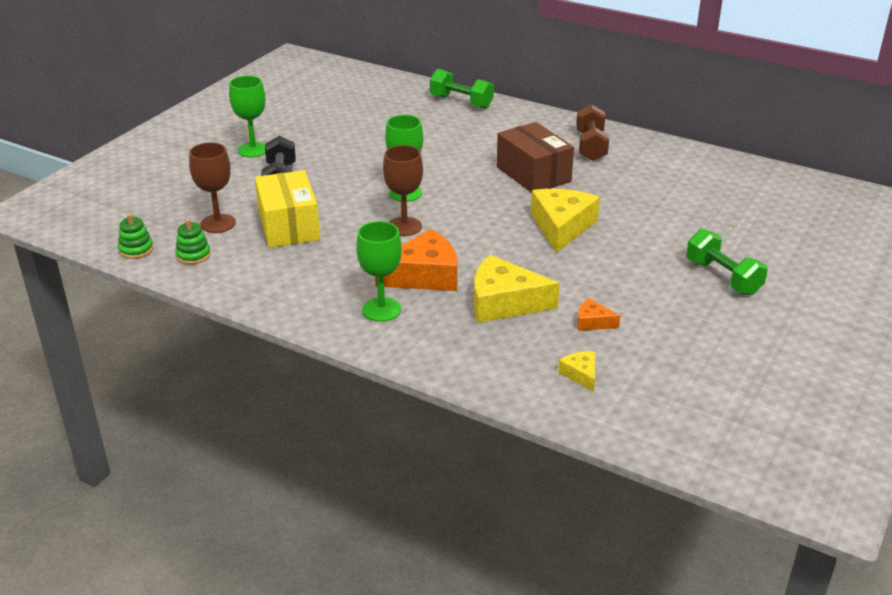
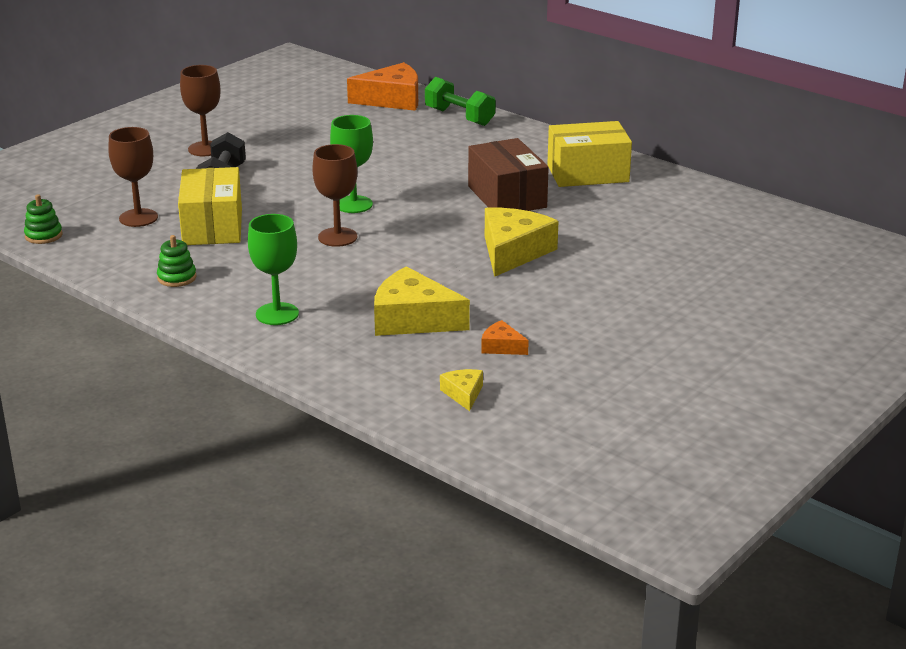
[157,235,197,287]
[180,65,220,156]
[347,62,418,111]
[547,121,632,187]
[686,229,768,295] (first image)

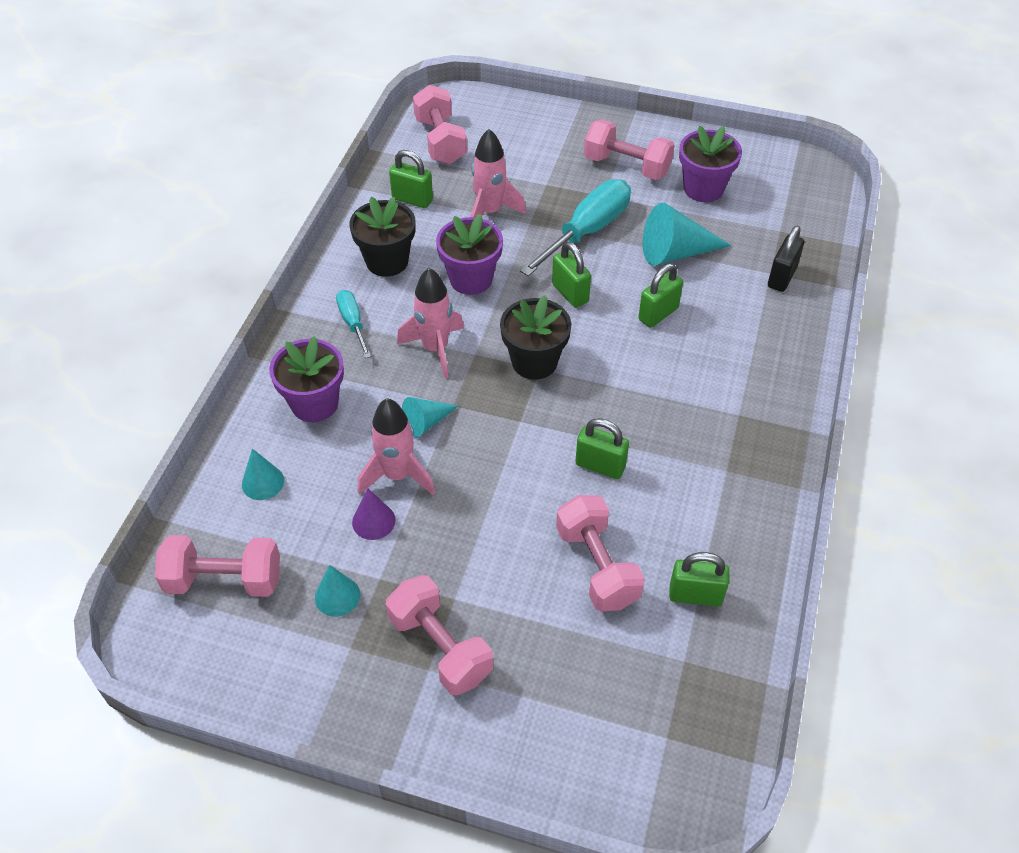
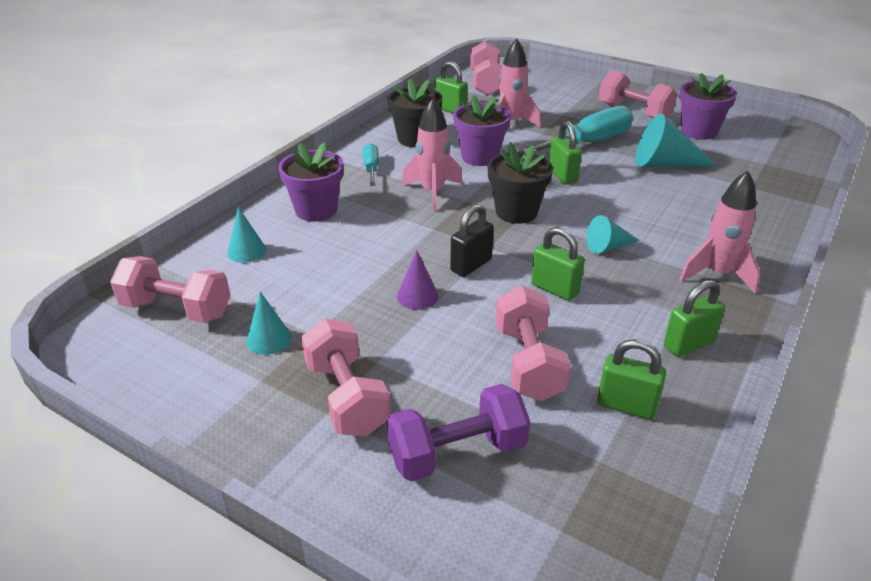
[397,250,438,310]
[679,170,760,293]
[586,215,639,254]
[664,280,725,357]
[450,204,494,277]
[387,384,530,482]

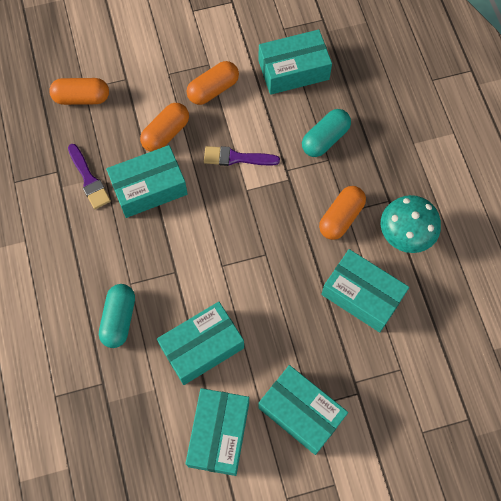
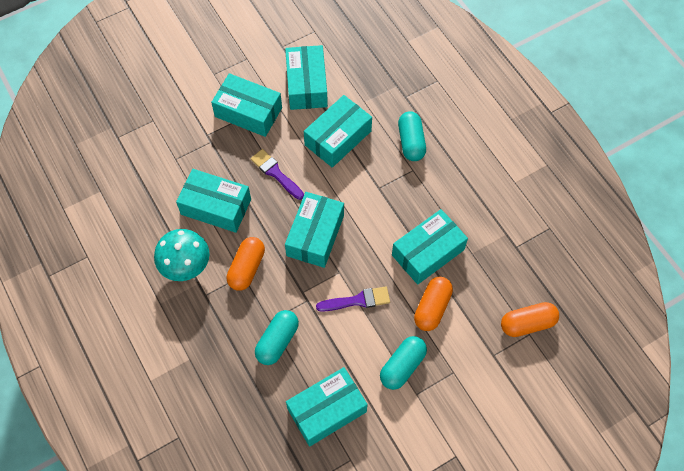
[251,149,304,200]
[380,336,427,390]
[285,192,344,268]

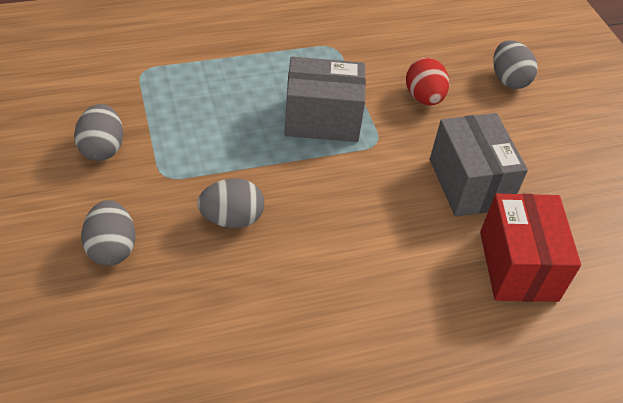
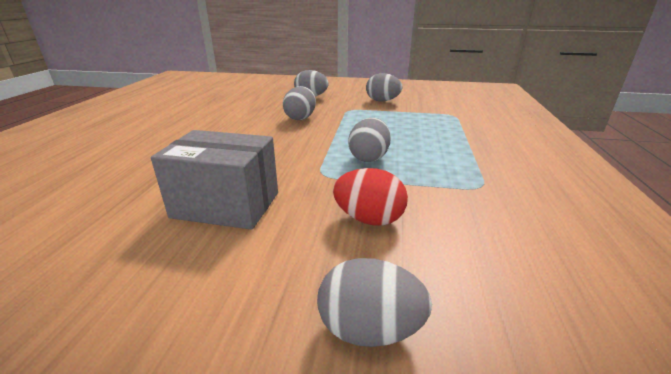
[348,118,391,162]
[480,193,581,302] (first image)

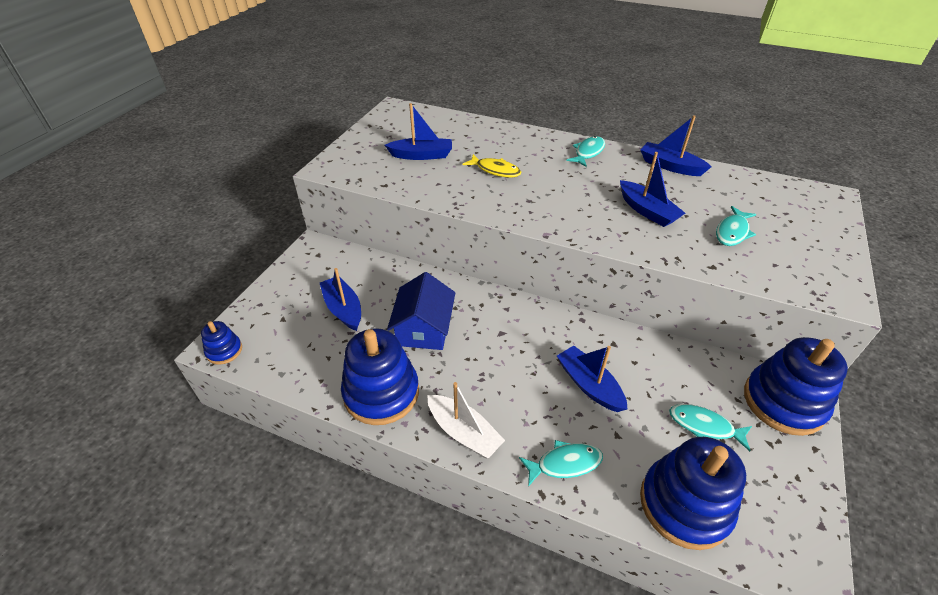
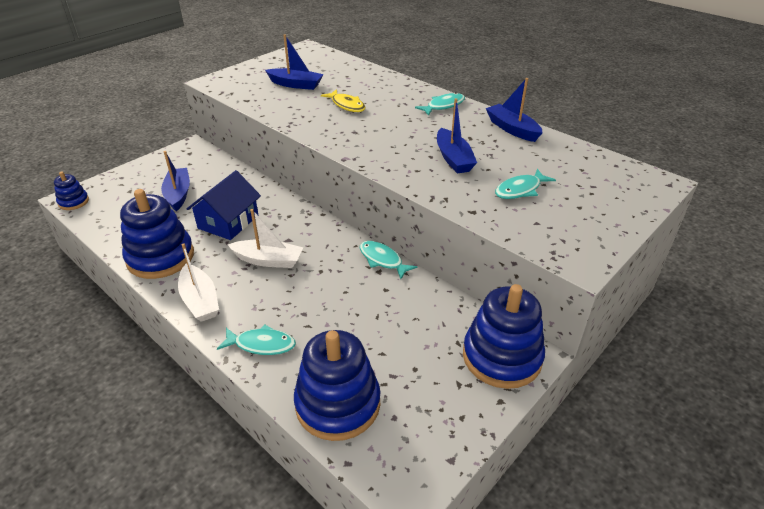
[557,345,628,412] (first image)
[360,241,417,279]
[228,209,303,268]

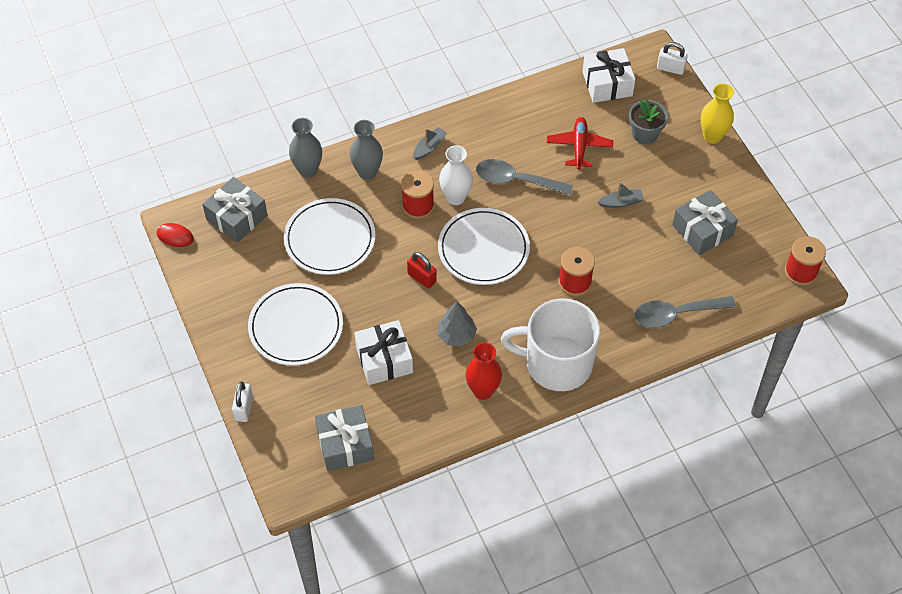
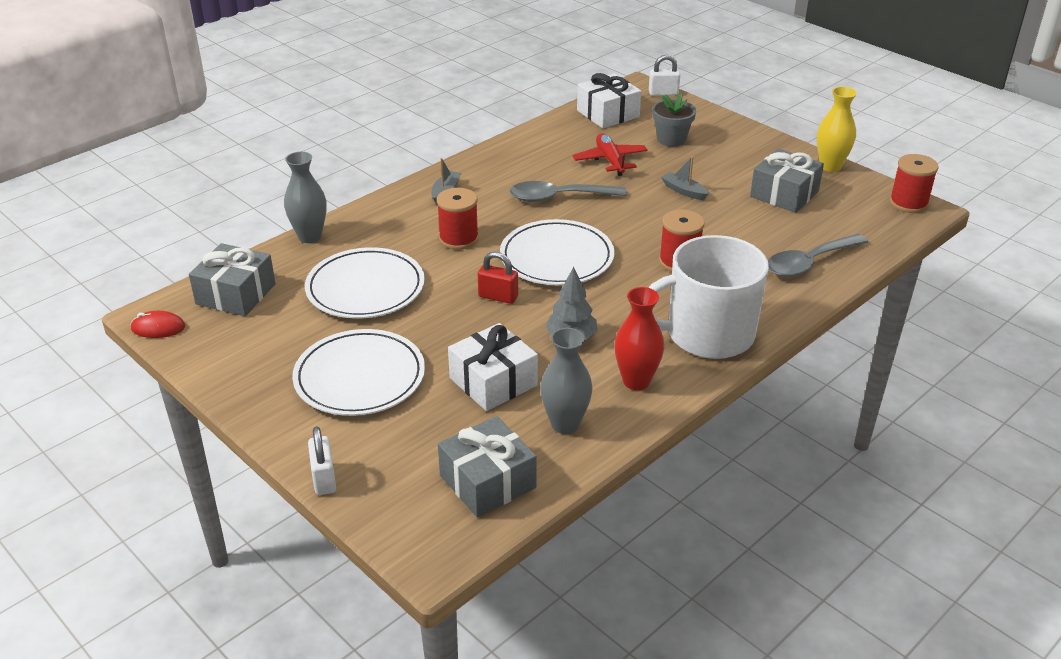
[540,328,593,434]
[439,145,473,205] (first image)
[661,157,709,200]
[817,86,857,172]

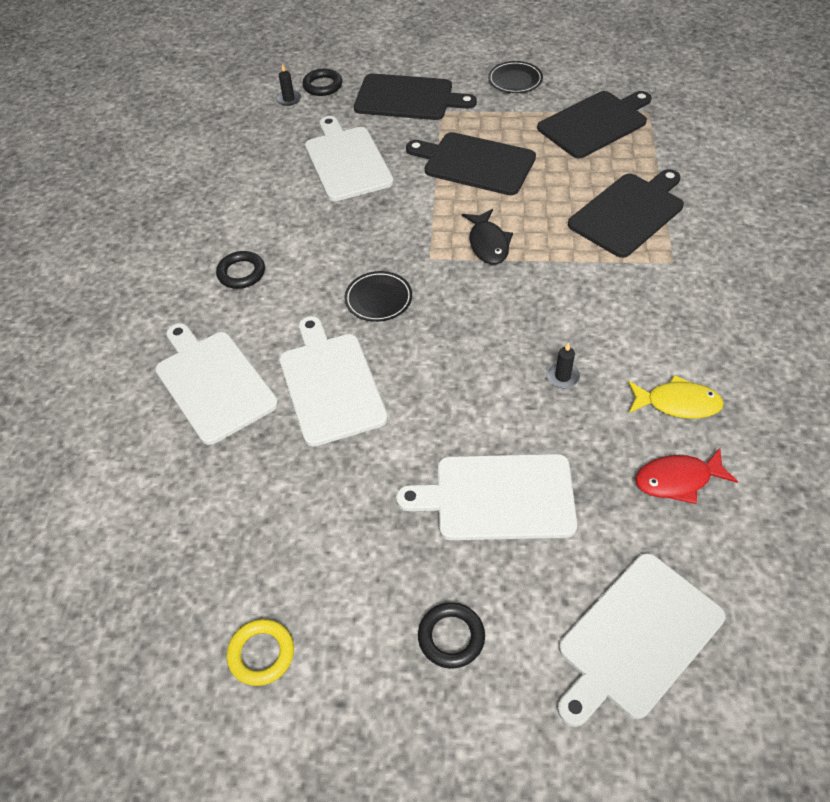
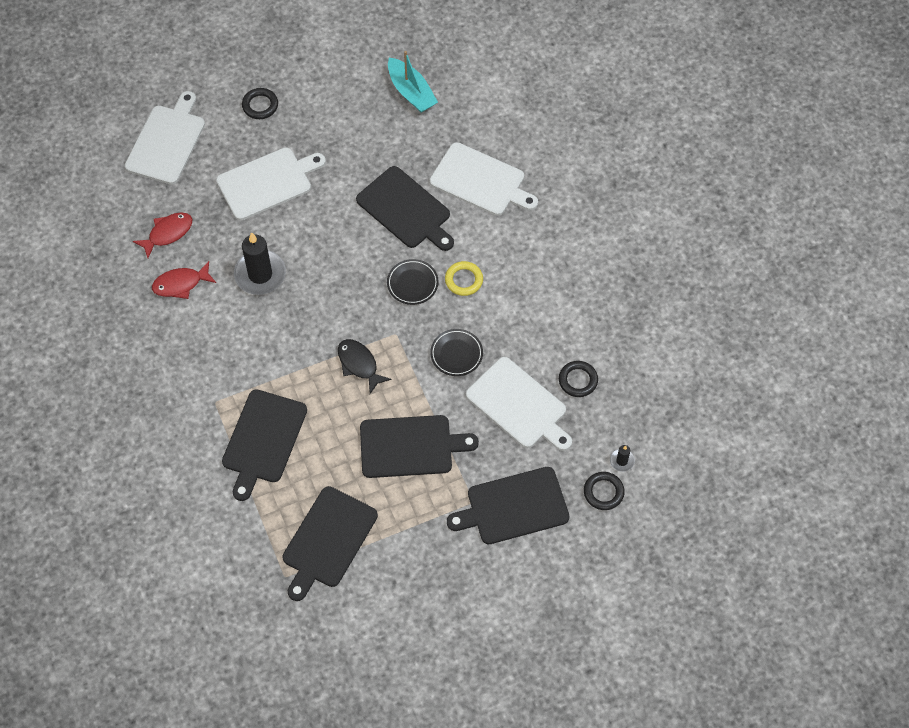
[559,361,598,397]
[445,261,483,296]
[356,166,454,251]
[430,329,483,376]
[234,232,286,295]
[152,261,216,299]
[388,51,438,113]

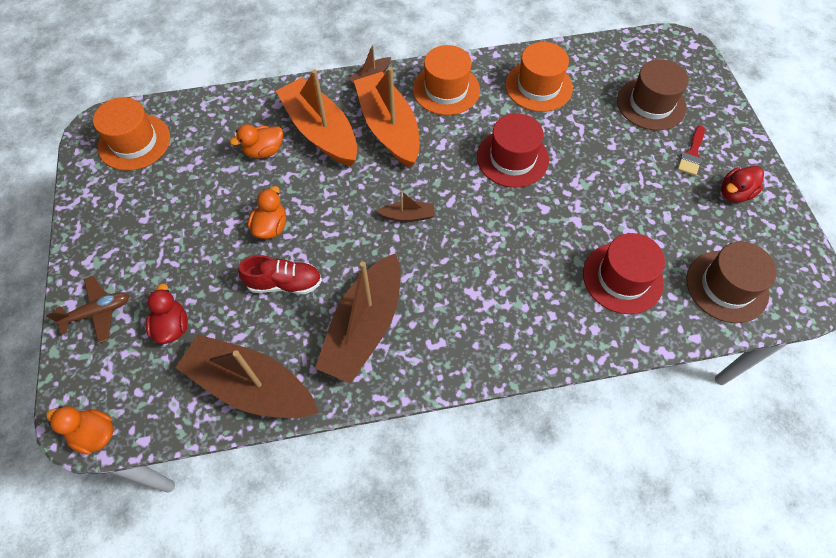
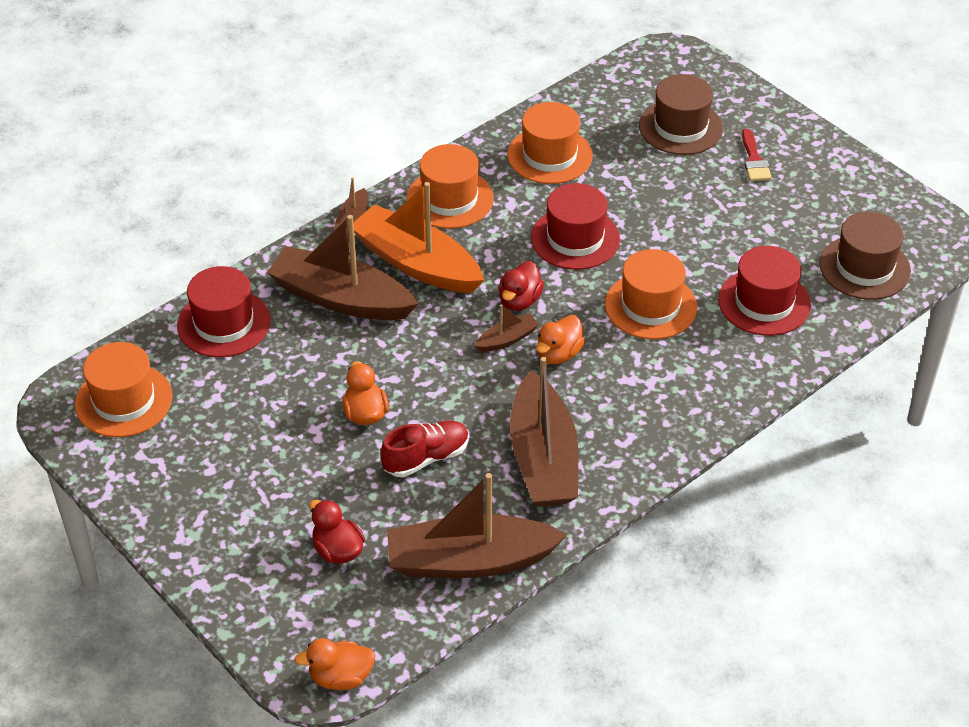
[46,276,129,344] (first image)
[536,315,585,364]
[267,215,418,320]
[499,261,544,311]
[177,266,271,357]
[605,249,697,339]

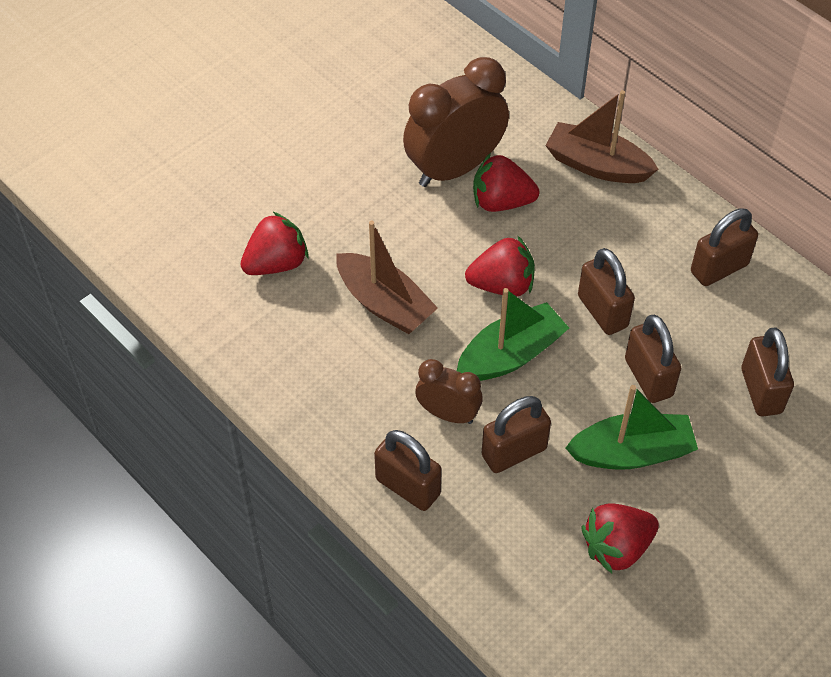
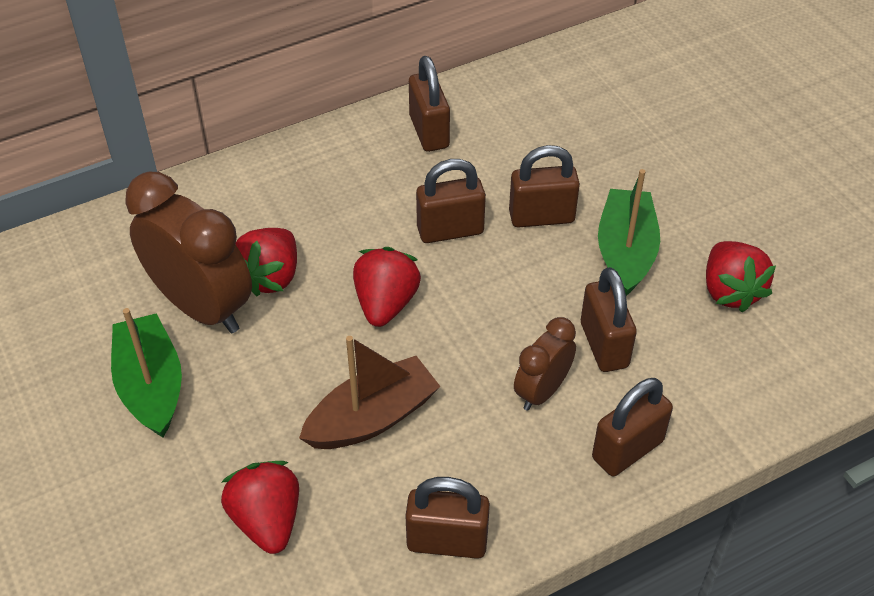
[125,172,252,333]
[111,308,182,437]
[545,90,658,183] (first image)
[405,477,490,559]

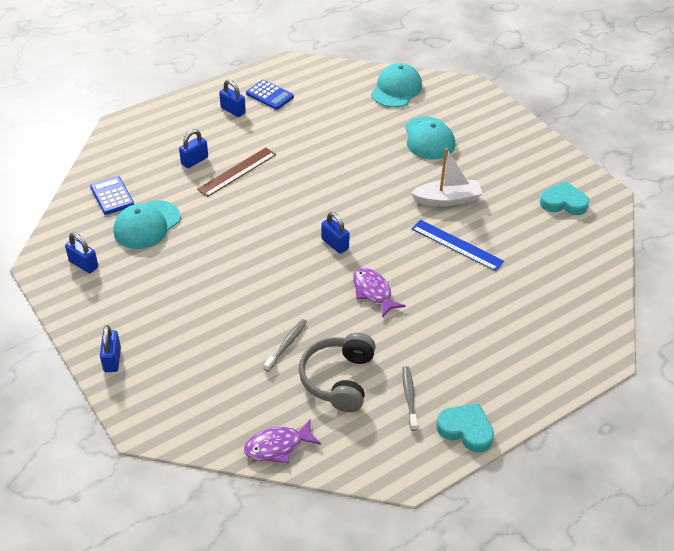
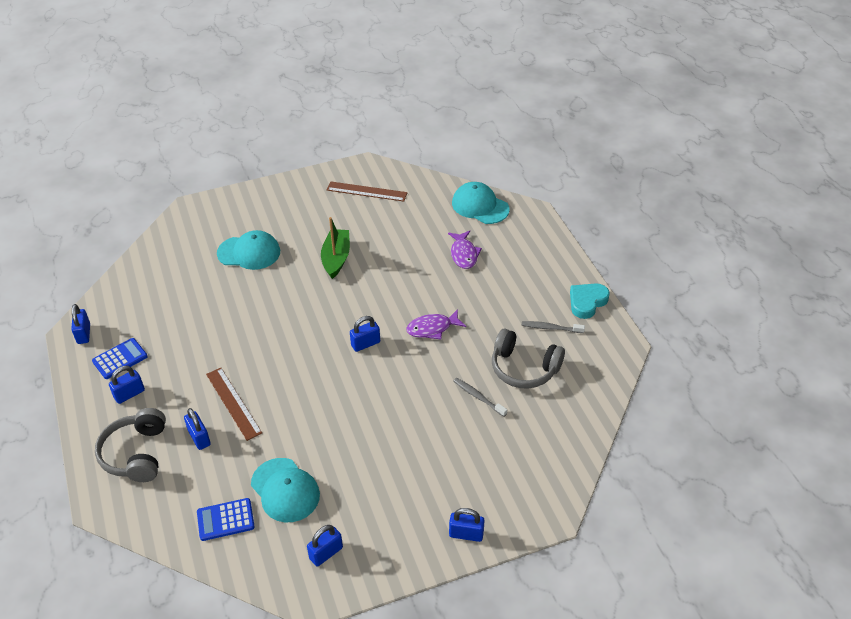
[448,231,482,269]
[452,182,510,224]
[321,217,350,279]
[412,220,504,271] (first image)
[327,181,407,202]
[71,304,90,344]
[95,408,166,482]

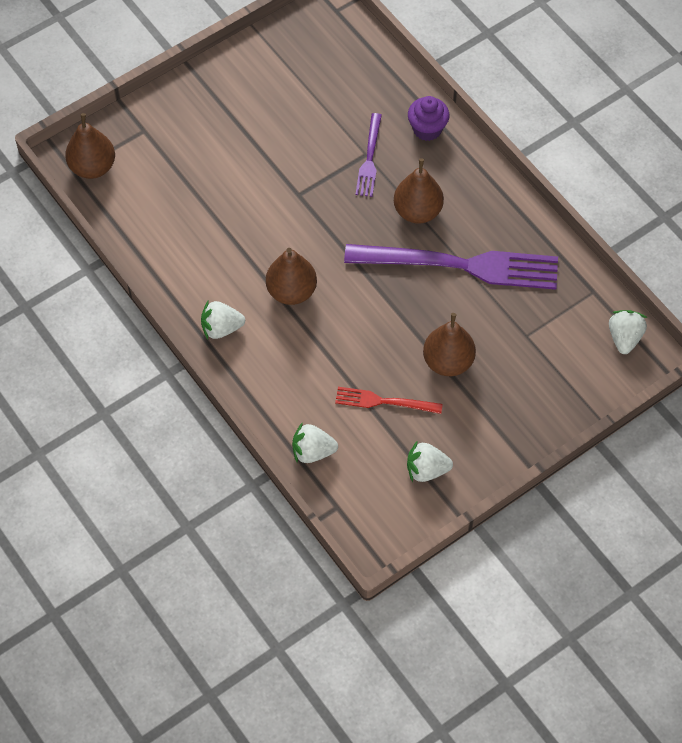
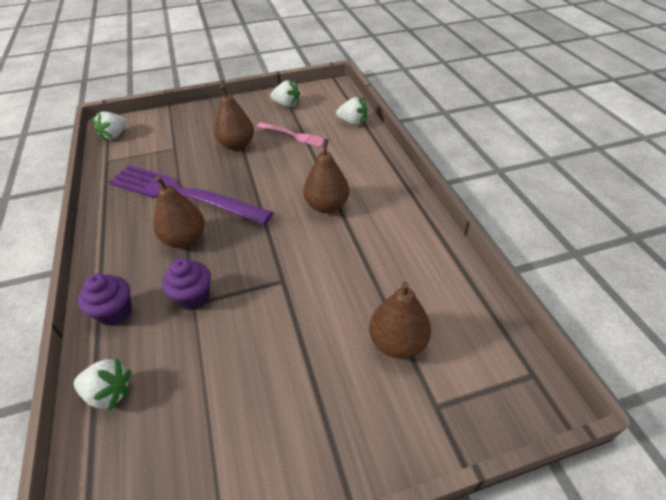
[369,282,431,359]
[73,358,131,411]
[257,122,324,147]
[162,258,211,310]

